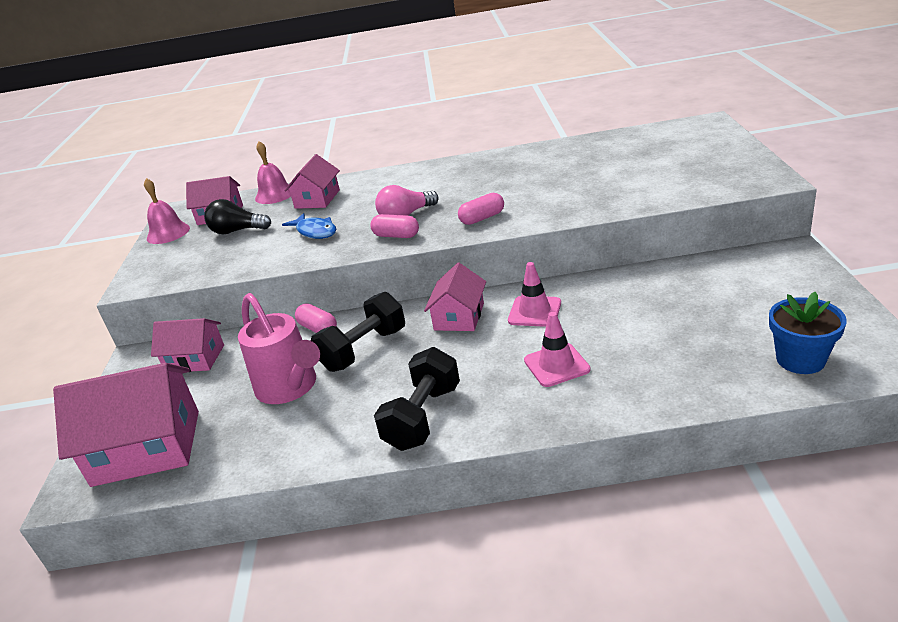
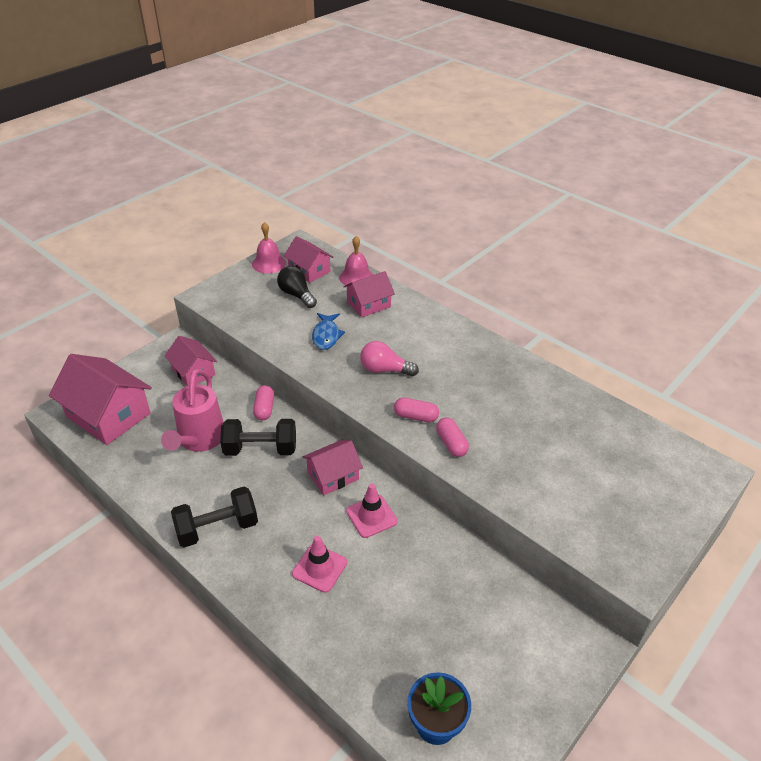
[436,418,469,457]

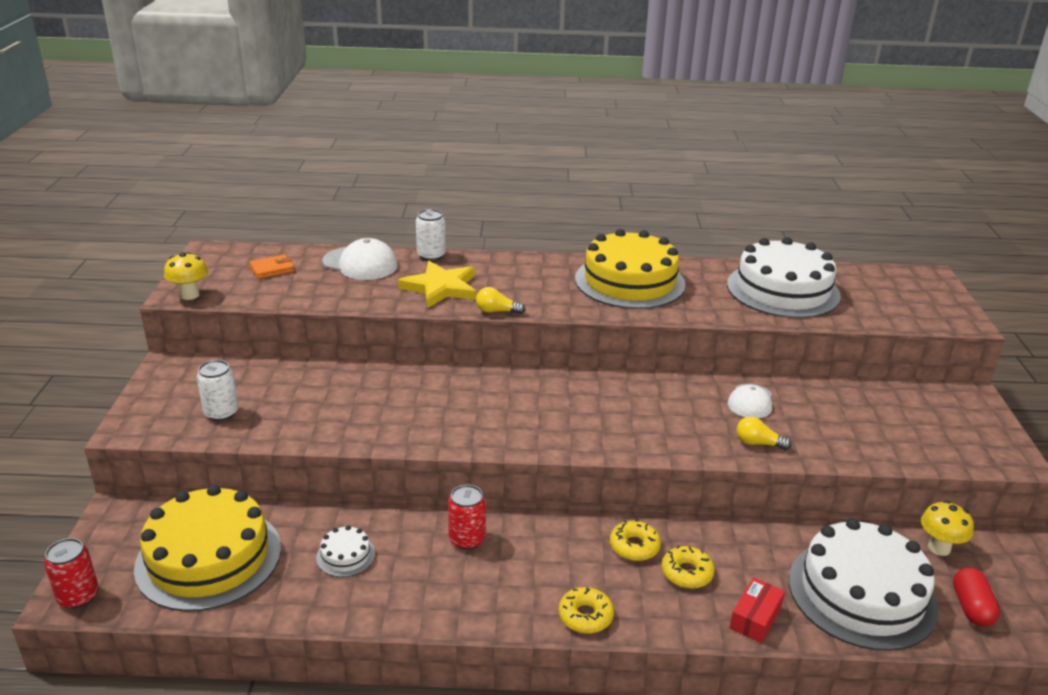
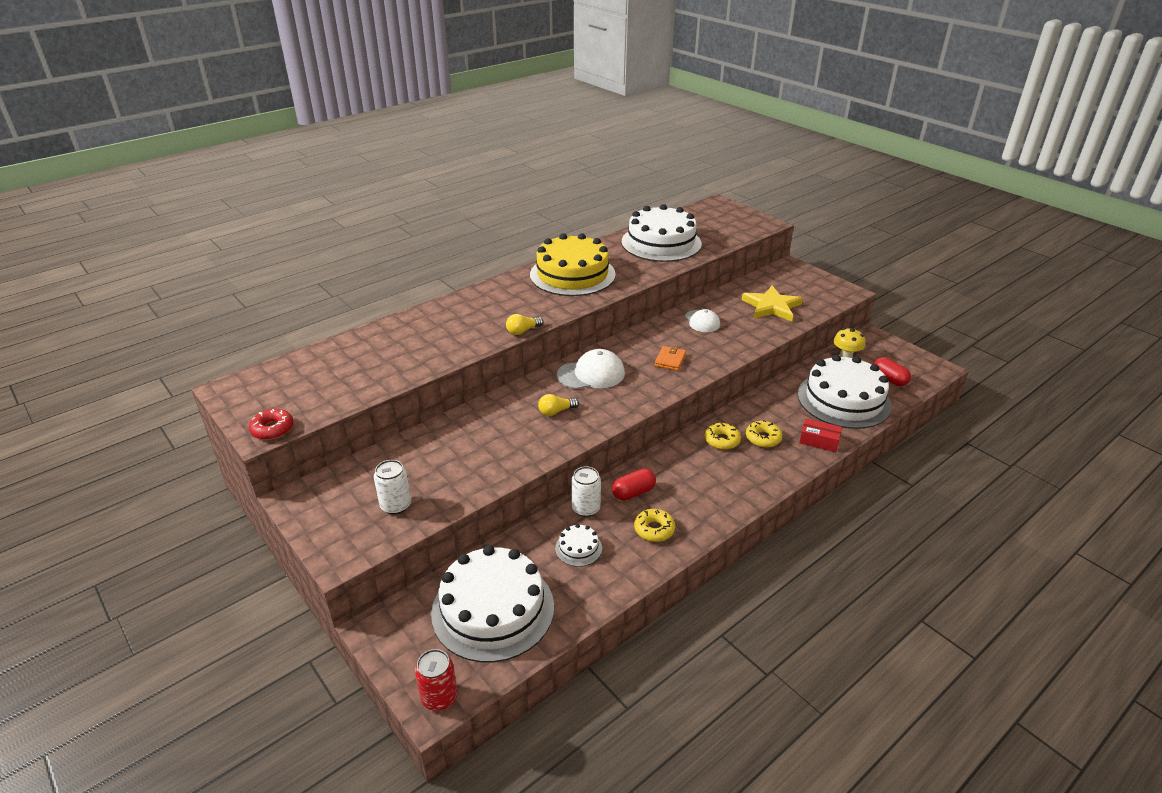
[431,545,554,662]
[249,409,294,440]
[655,346,686,371]
[557,349,625,389]
[742,285,803,321]
[571,466,601,517]
[612,468,656,501]
[634,509,675,542]
[799,419,842,452]
[538,394,579,416]

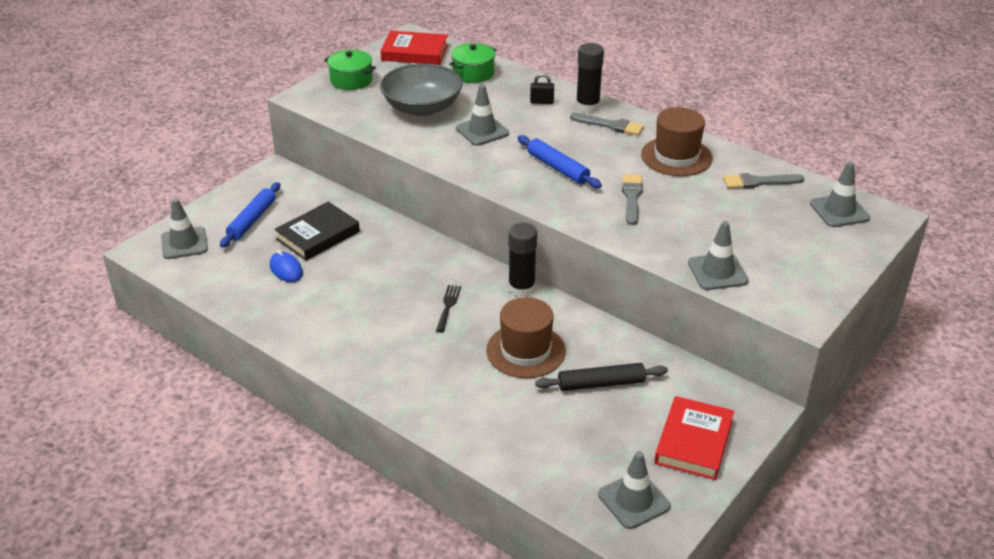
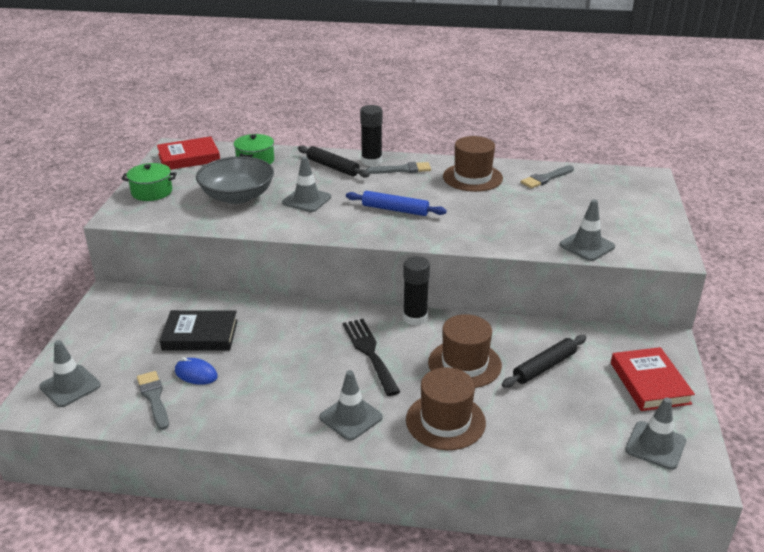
[220,182,280,248] (first image)
[160,310,238,351]
[343,319,400,396]
[298,146,370,177]
[137,371,169,430]
[320,370,383,441]
[406,367,486,450]

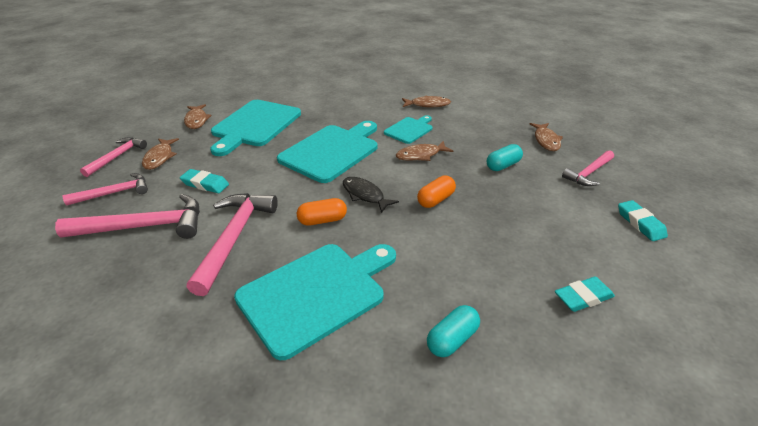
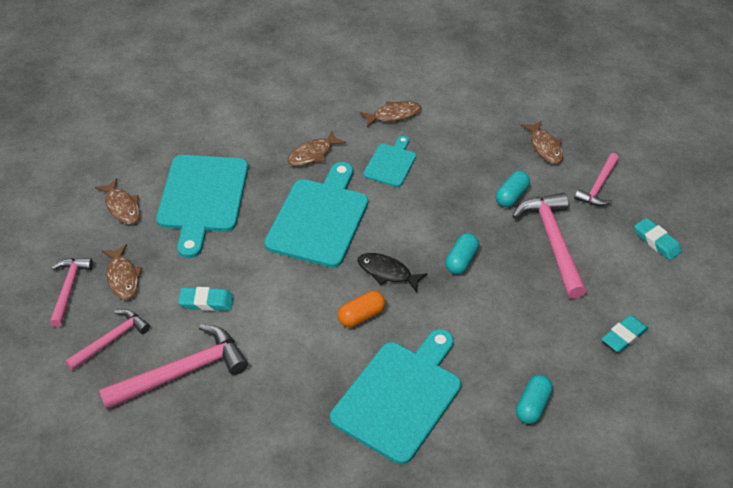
[513,193,587,299]
[287,130,346,166]
[445,233,479,274]

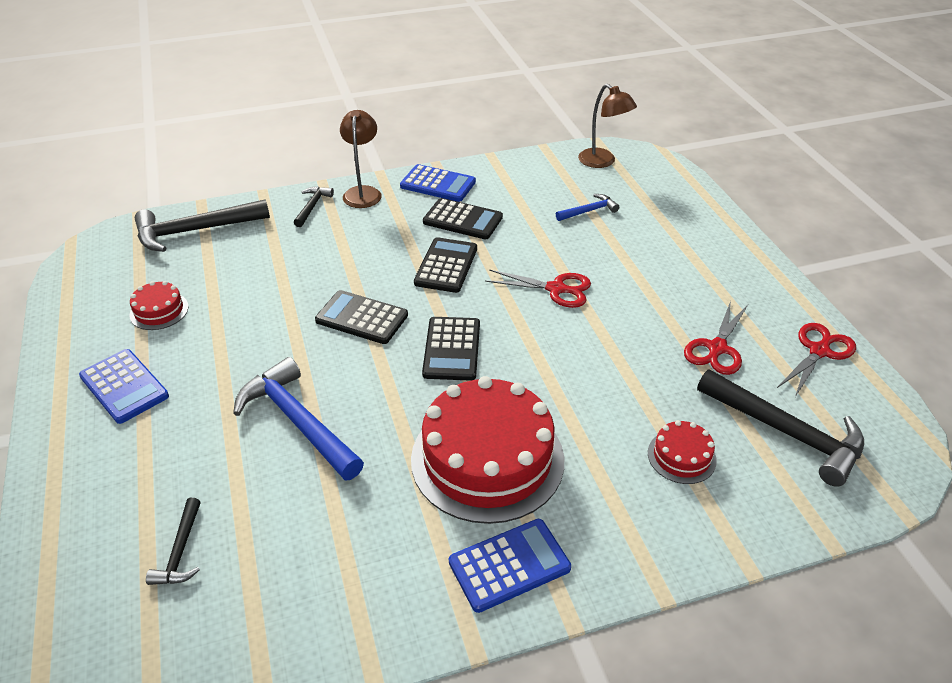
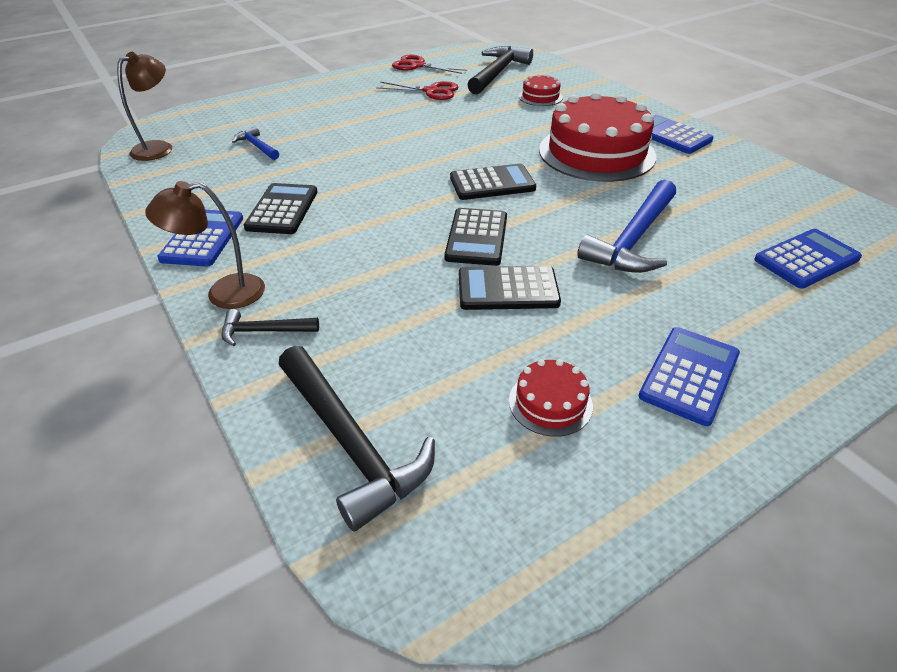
[754,229,862,289]
[459,266,561,310]
[485,269,591,308] (first image)

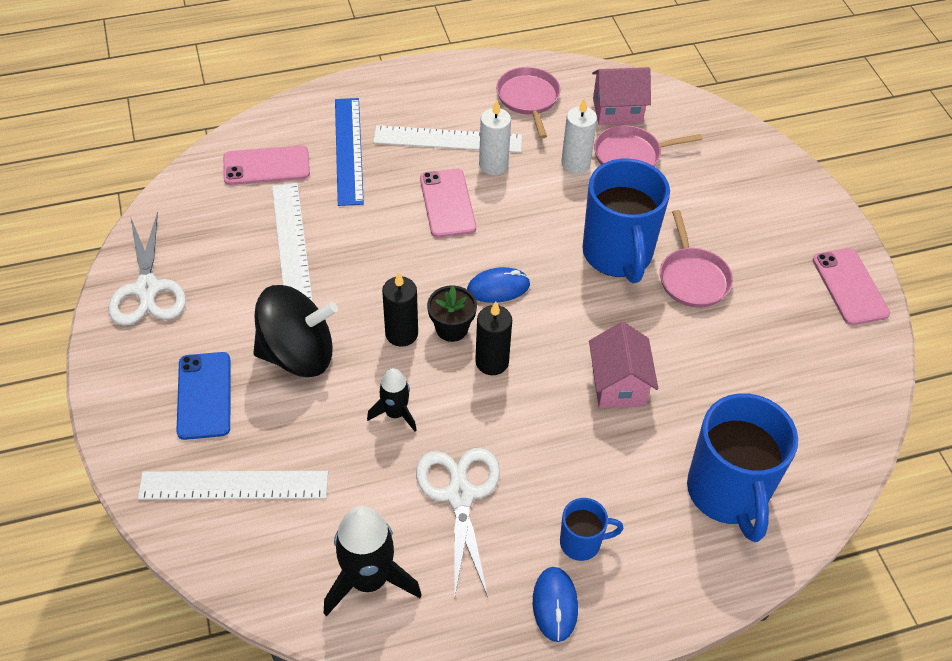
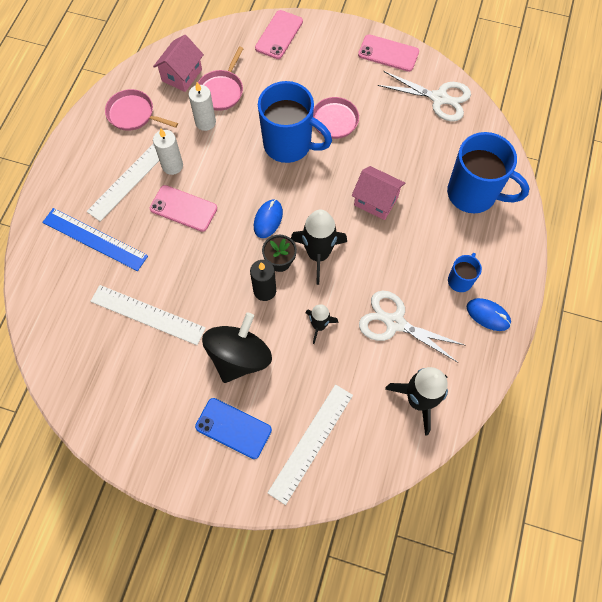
[377,71,471,121]
[255,10,303,59]
[291,210,347,285]

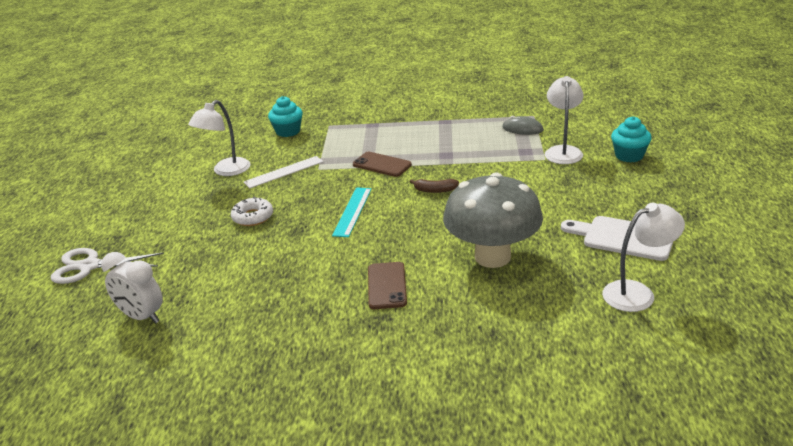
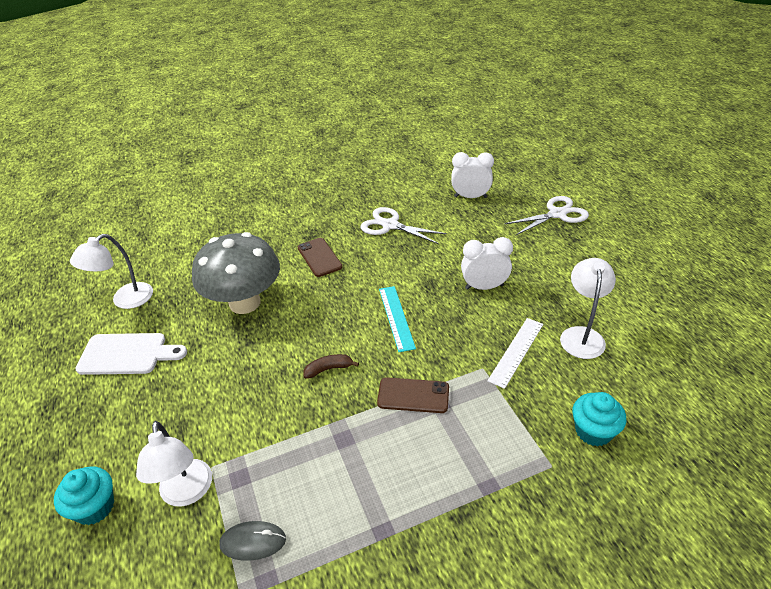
[461,237,513,290]
[360,207,447,244]

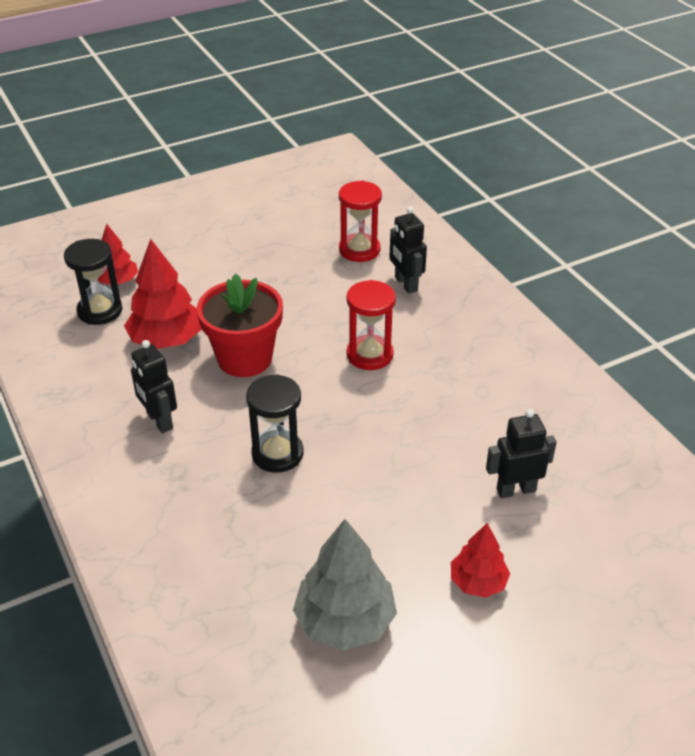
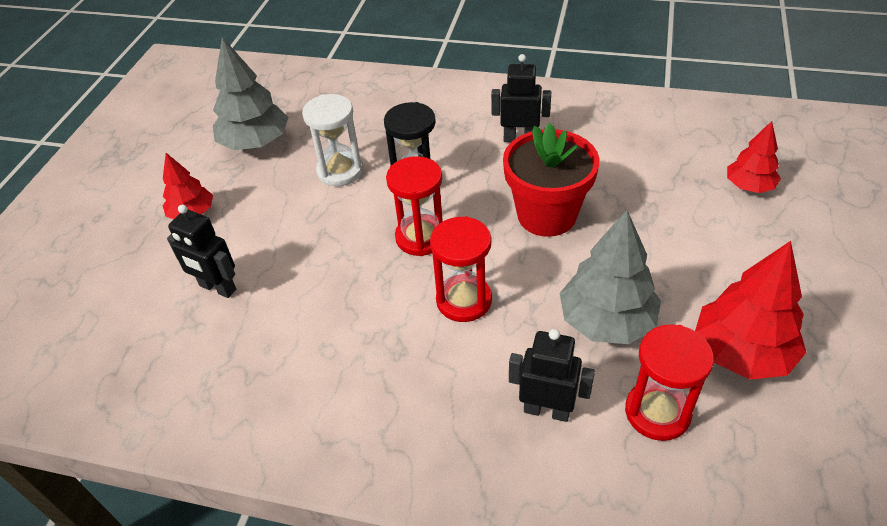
[64,239,122,325] (first image)
[695,241,807,380]
[167,205,236,298]
[302,94,364,186]
[386,156,443,256]
[560,210,661,344]

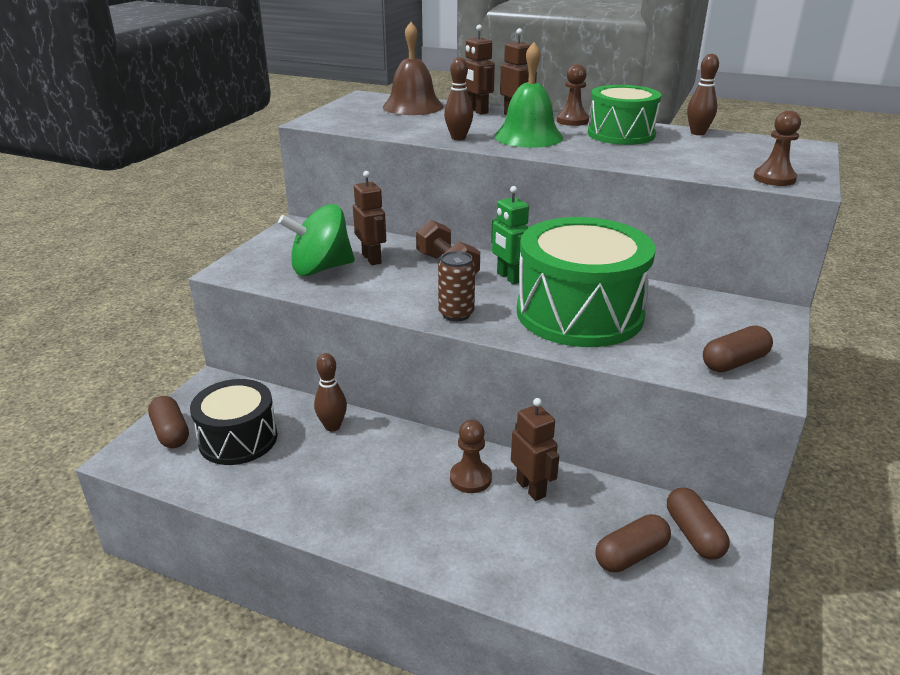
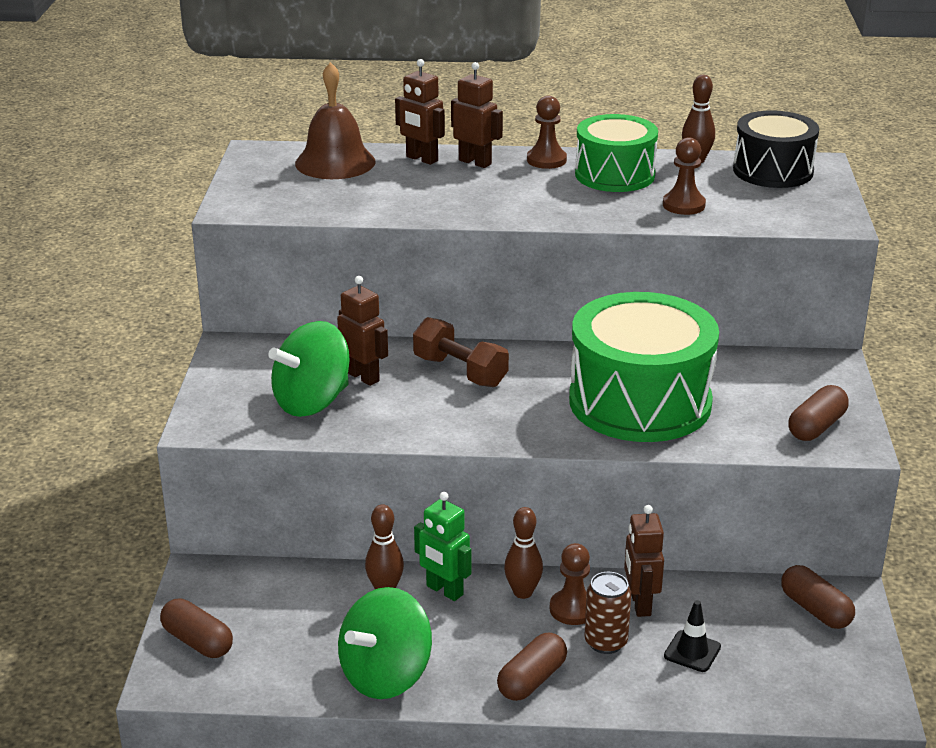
[733,110,819,188]
[585,572,631,654]
[504,507,543,599]
[414,492,471,601]
[494,42,563,148] (first image)
[624,505,664,617]
[497,633,567,701]
[663,137,706,215]
[338,587,432,699]
[664,600,721,672]

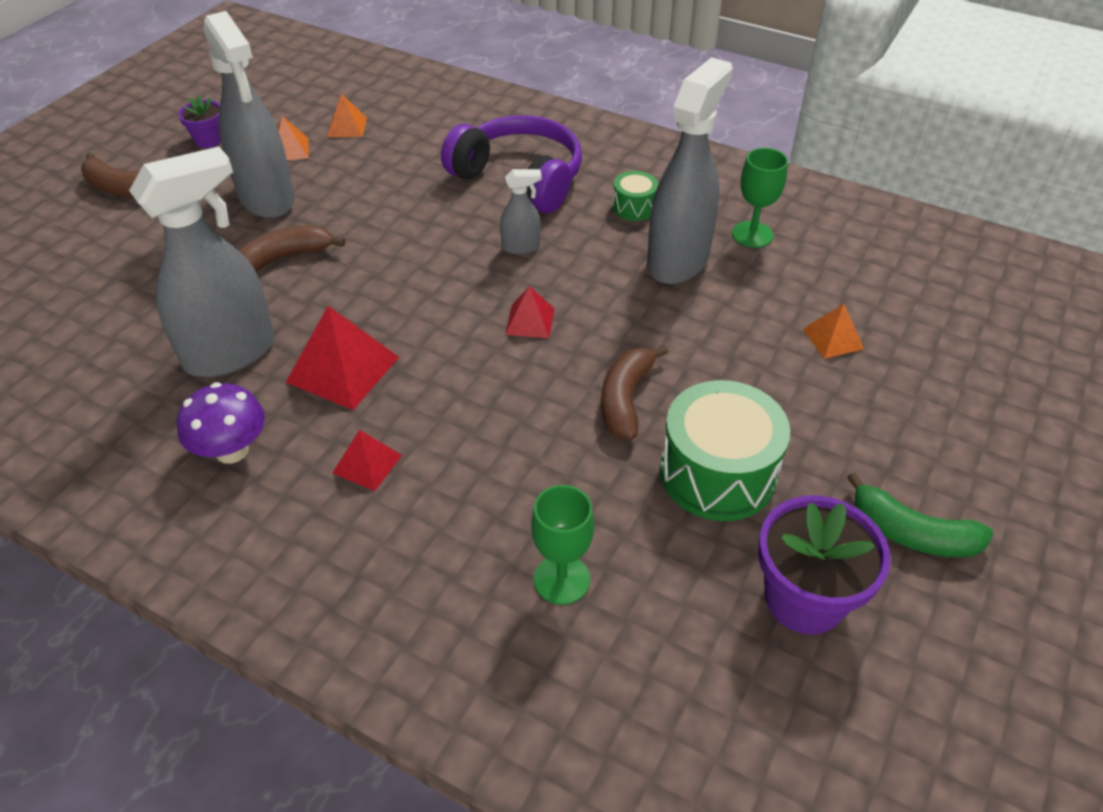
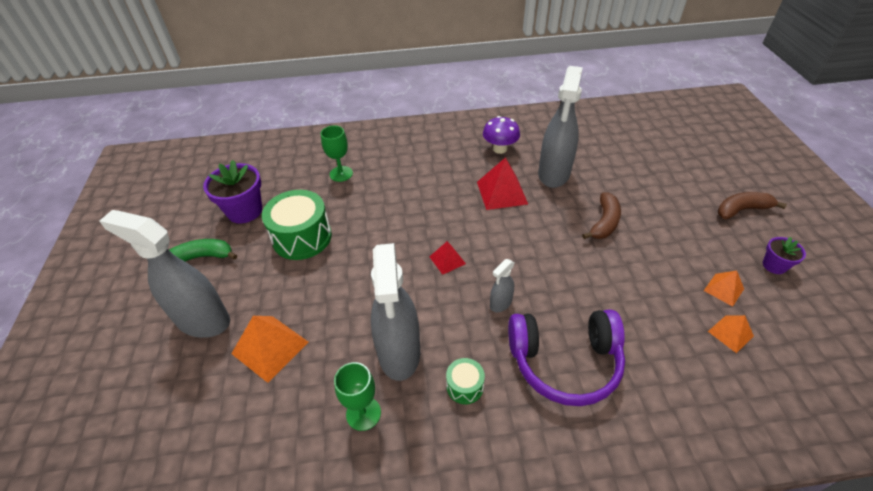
[99,210,230,338]
[332,430,402,491] (first image)
[601,345,668,440] (first image)
[231,316,309,383]

